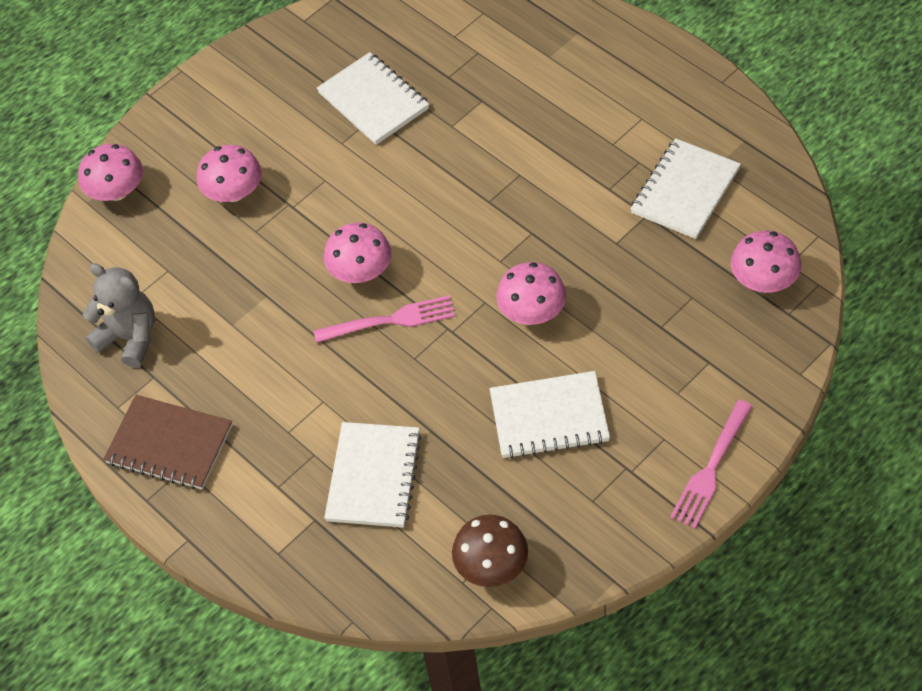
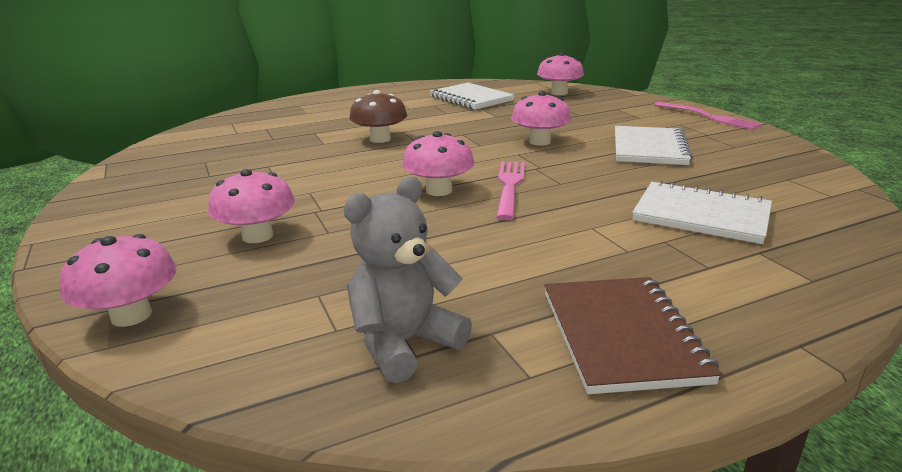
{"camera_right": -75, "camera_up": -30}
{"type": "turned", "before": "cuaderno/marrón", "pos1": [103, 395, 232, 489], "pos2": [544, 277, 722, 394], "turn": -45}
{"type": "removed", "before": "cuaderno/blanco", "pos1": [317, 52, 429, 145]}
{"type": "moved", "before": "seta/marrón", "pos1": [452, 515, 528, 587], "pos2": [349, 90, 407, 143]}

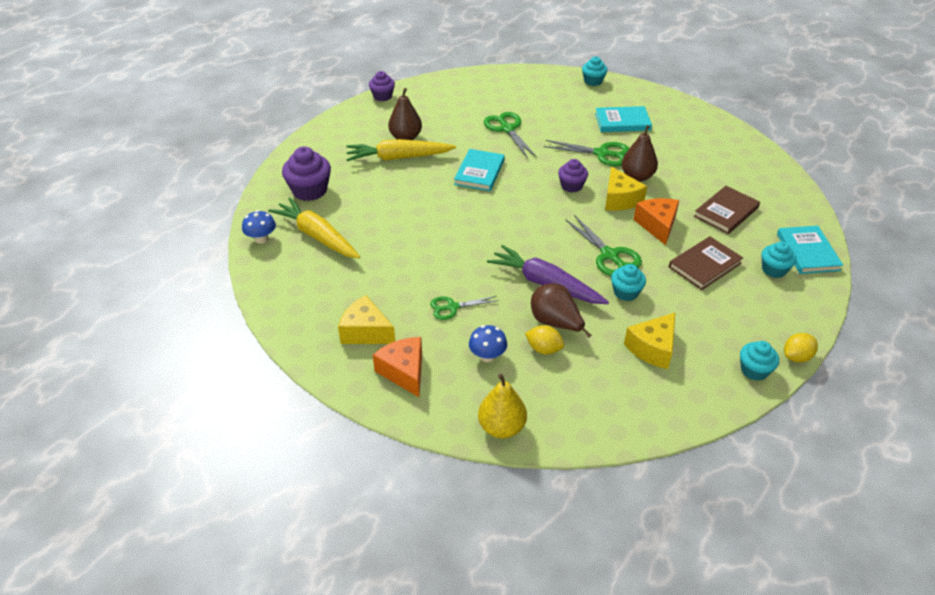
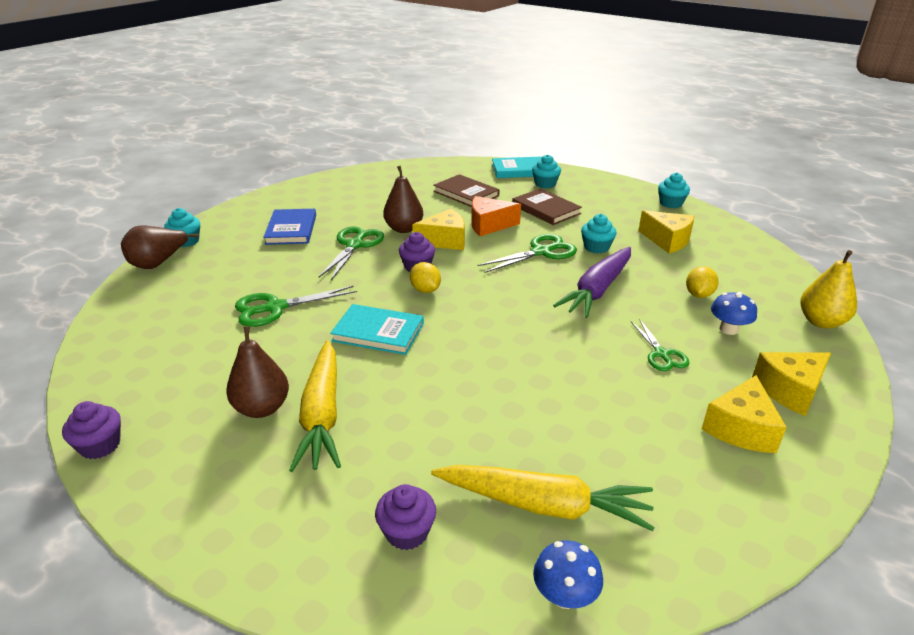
{"camera_right": -90, "camera_up": -10}
{"type": "turned", "before": "zanahoria/amarillo", "pos1": [268, 198, 360, 258], "pos2": [431, 465, 655, 531], "turn": -120}
{"type": "resized", "before": "magdalena/morado", "pos1": [282, 146, 331, 201], "pos2": [375, 484, 436, 550], "scale": 0.63}
{"type": "recoloured", "before": "queso/naranja", "after": "queso/amarillo", "pos1": [373, 337, 422, 397], "pos2": [752, 352, 831, 416]}
{"type": "moved", "before": "pera/marrón", "pos1": [531, 284, 592, 338], "pos2": [121, 225, 198, 269]}
{"type": "recoloured", "before": "libro/turquesa", "after": "libro/azul", "pos1": [595, 106, 652, 132], "pos2": [263, 209, 316, 245]}
{"type": "moved", "before": "limón/amarillo", "pos1": [784, 333, 818, 363], "pos2": [410, 262, 441, 293]}

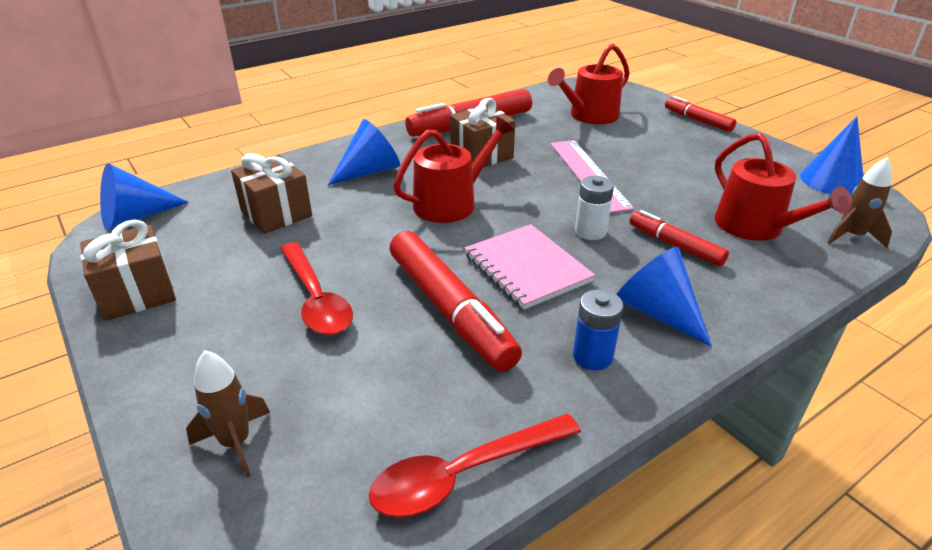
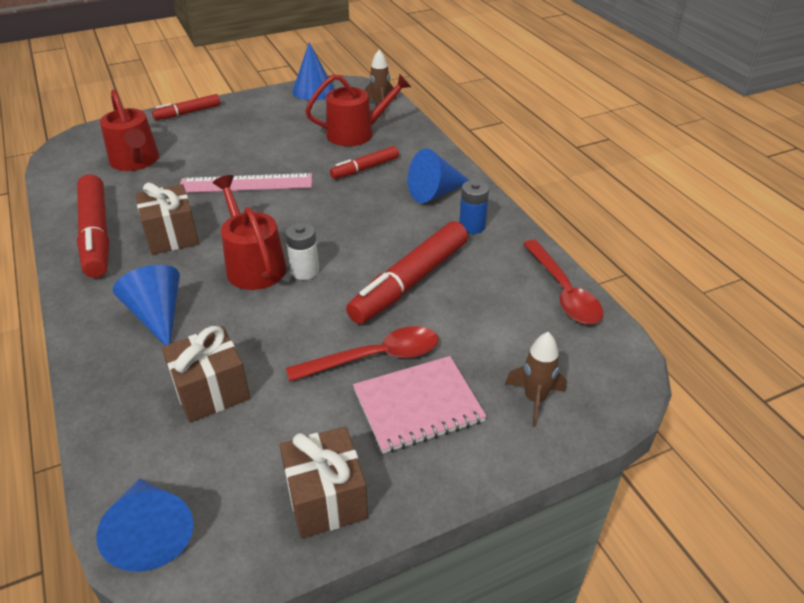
{"camera_right": -80, "camera_up": 5}
{"type": "turned", "before": "rotulador/rojo", "pos1": [390, 231, 522, 372], "pos2": [346, 221, 468, 324], "turn": 150}
{"type": "moved", "before": "cuaderno/rosa", "pos1": [464, 224, 595, 310], "pos2": [353, 356, 487, 454]}
{"type": "moved", "before": "pila/blanco", "pos1": [575, 176, 614, 240], "pos2": [285, 222, 319, 280]}

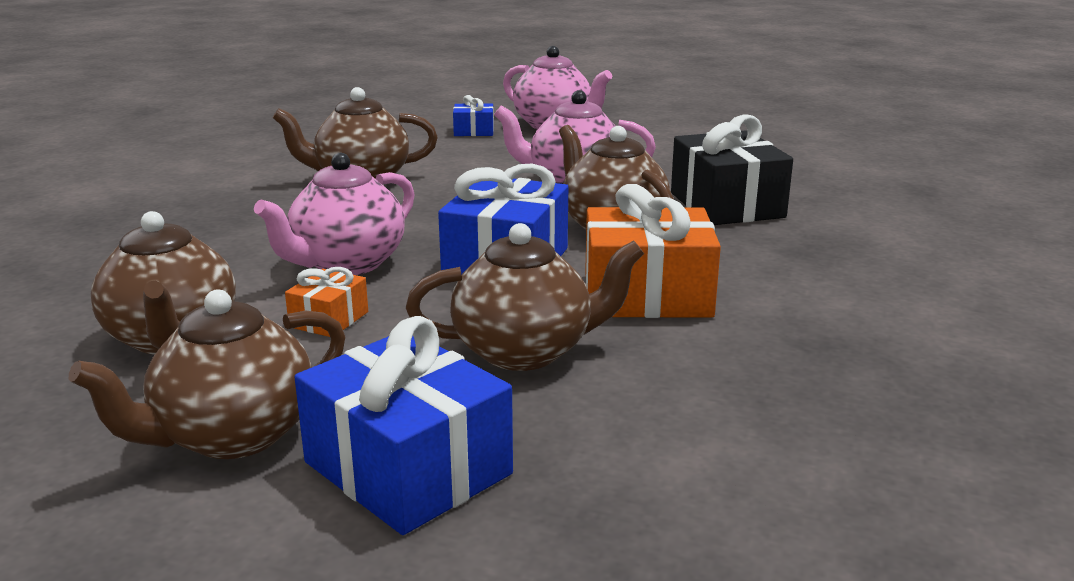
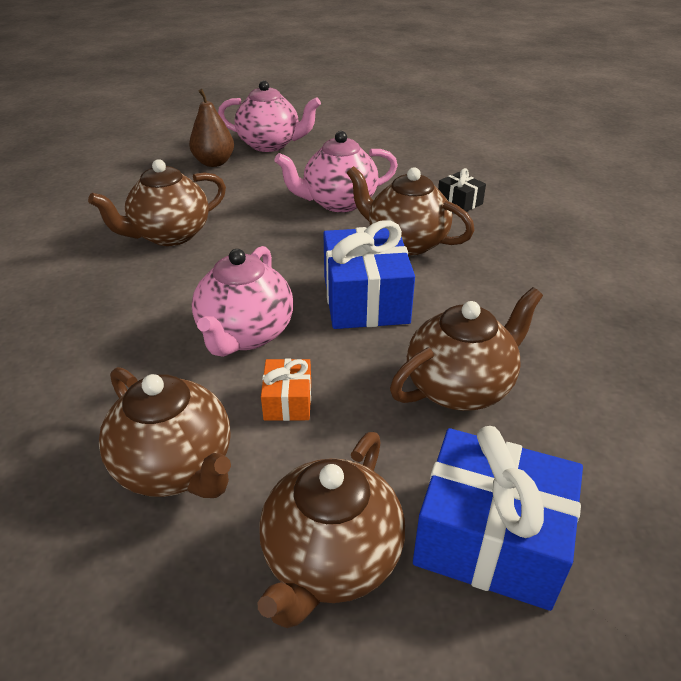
{"camera_right": -25, "camera_up": 15}
{"type": "replaced", "before": "regalo/azul", "after": "pera/marrón", "pos1": [453, 95, 494, 136], "pos2": [189, 89, 234, 167]}
{"type": "removed", "before": "regalo/naranja", "pos1": [585, 184, 721, 318]}
{"type": "resized", "before": "regalo/negro", "pos1": [671, 114, 793, 225], "pos2": [438, 168, 486, 212], "scale": 0.49}

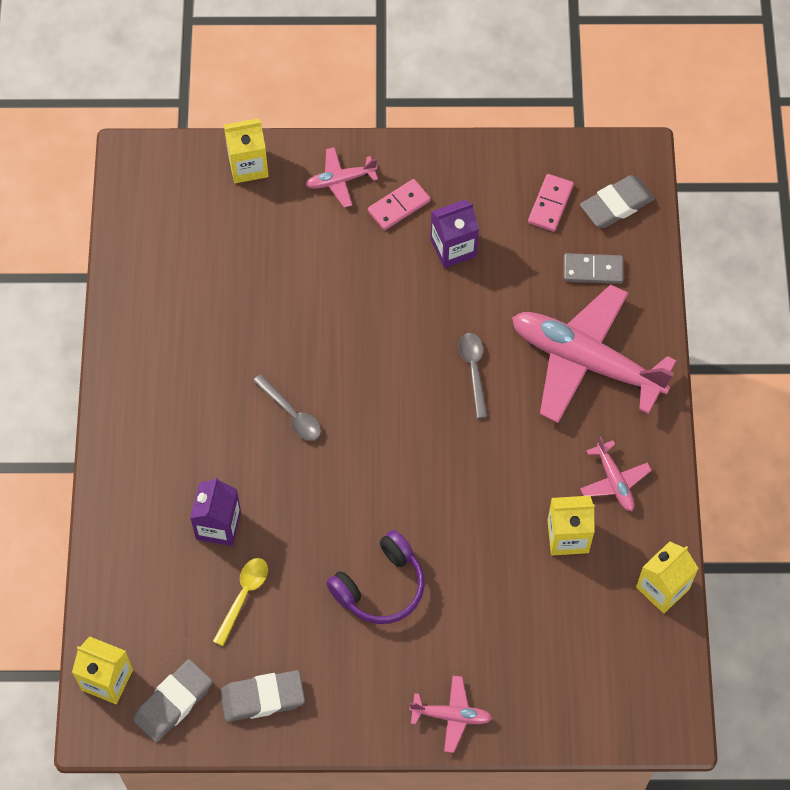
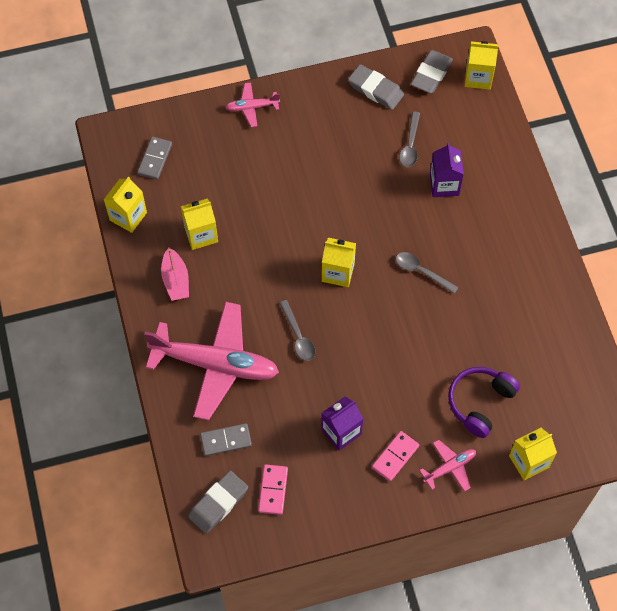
{"camera_right": 165, "camera_up": 0}
{"type": "recoloured", "before": "cuchara/amarillo", "after": "cuchara/gris", "pos1": [213, 558, 268, 646], "pos2": [399, 112, 420, 167]}
{"type": "turned", "before": "goma de borrar/gris", "pos1": [220, 670, 305, 722], "pos2": [348, 64, 404, 110], "turn": 60}
{"type": "moved", "before": "auriculares/morado", "pos1": [327, 530, 425, 624], "pos2": [448, 367, 520, 438]}
{"type": "replaced", "before": "avión/rosa", "after": "barco/rosa", "pos1": [580, 436, 652, 511], "pos2": [161, 248, 189, 301]}
{"type": "added", "after": "ficha de dominó/gris", "pos2": [137, 137, 172, 180]}
{"type": "added", "after": "cartón de leche/amarillo", "pos2": [322, 238, 356, 287]}

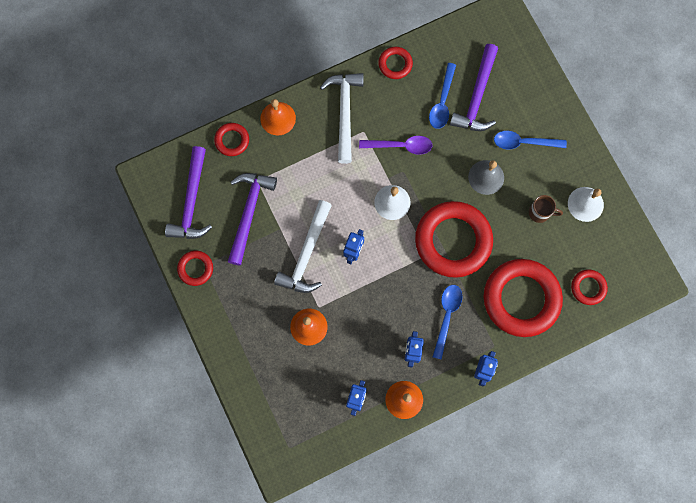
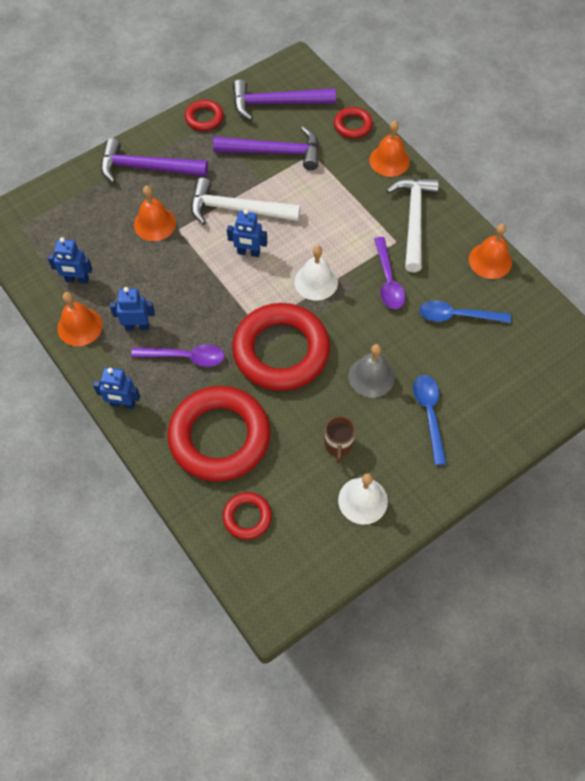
{"camera_right": 80, "camera_up": -15}
{"type": "turned", "before": "martillo/blanco", "pos1": [320, 73, 363, 164], "pos2": [386, 178, 439, 272], "turn": -75}
{"type": "replaced", "before": "anillo/rojo", "after": "campana/naranja", "pos1": [378, 47, 413, 79], "pos2": [469, 224, 512, 279]}
{"type": "recoloured", "before": "cuchara/azul", "after": "cuchara/morado", "pos1": [433, 285, 462, 360], "pos2": [131, 344, 225, 367]}
{"type": "moved", "before": "martillo/morado", "pos1": [450, 44, 498, 131], "pos2": [101, 138, 208, 183]}

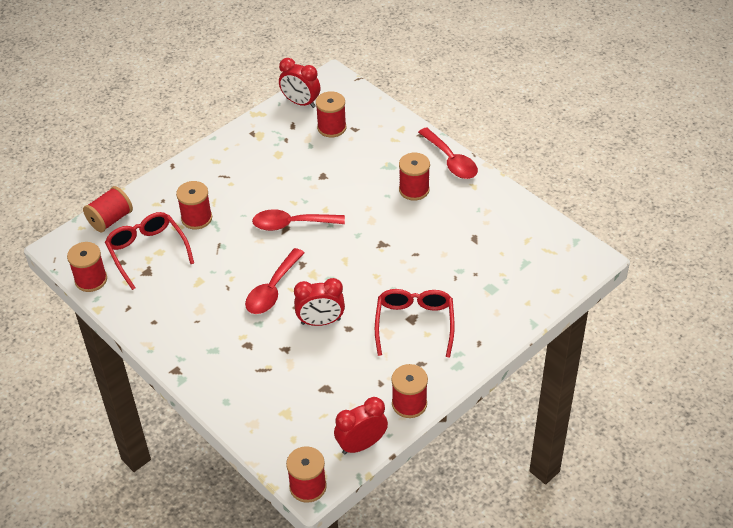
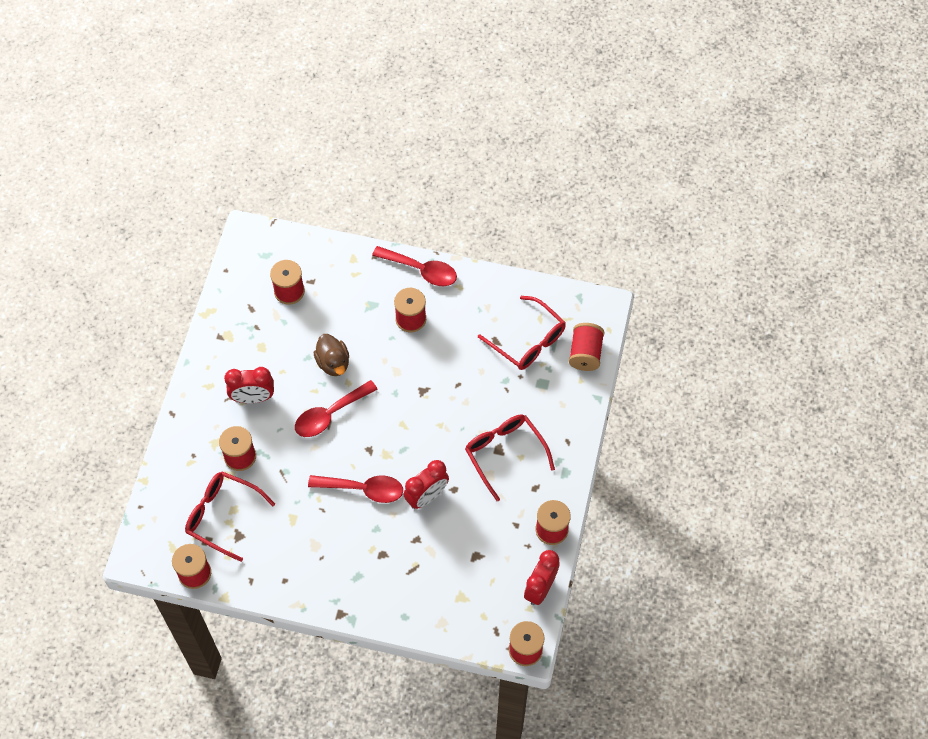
{"camera_right": -35, "camera_up": 15}
{"type": "moved", "before": "carrete/rojo", "pos1": [83, 186, 133, 233], "pos2": [569, 323, 605, 371]}
{"type": "turned", "before": "cuchara/rojo", "pos1": [245, 248, 304, 314], "pos2": [308, 475, 403, 503], "turn": -75}
{"type": "moved", "before": "despertador/rojo", "pos1": [279, 58, 321, 108], "pos2": [224, 367, 274, 403]}
{"type": "added", "after": "pato/marrón", "pos2": [313, 334, 349, 376]}
{"type": "added", "after": "gafas/rojo", "pos2": [478, 296, 566, 370]}

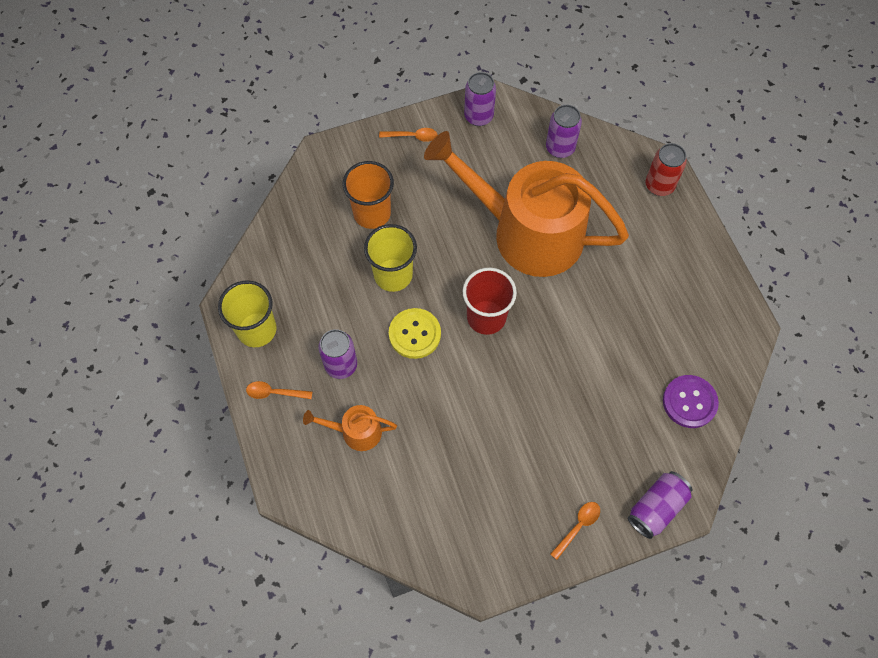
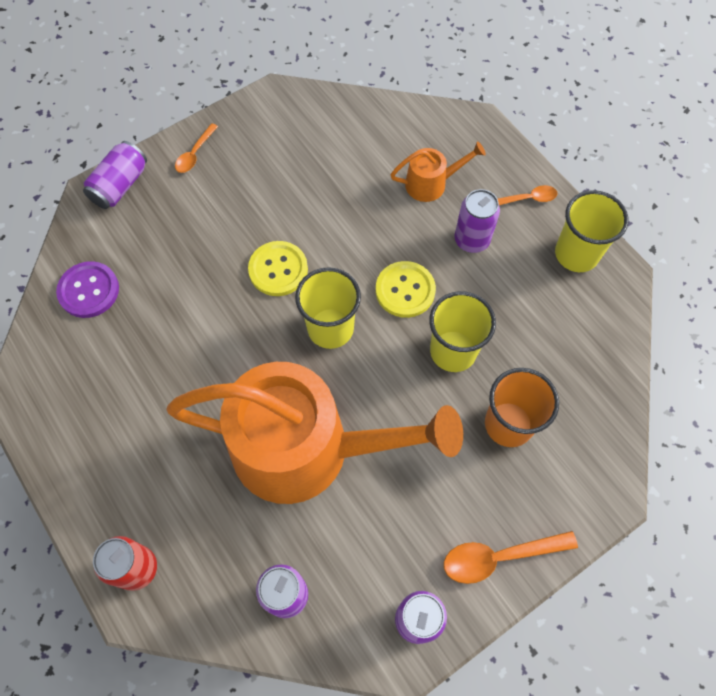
{"camera_right": 165, "camera_up": 0}
{"type": "resized", "before": "cuchara/naranja", "pos1": [379, 128, 437, 142], "pos2": [444, 531, 578, 584], "scale": 1.62}
{"type": "recoloured", "before": "vaso/rojo", "after": "vaso/amarillo", "pos1": [463, 268, 517, 335], "pos2": [295, 267, 361, 349]}
{"type": "added", "after": "botón/amarillo", "pos2": [248, 241, 308, 296]}

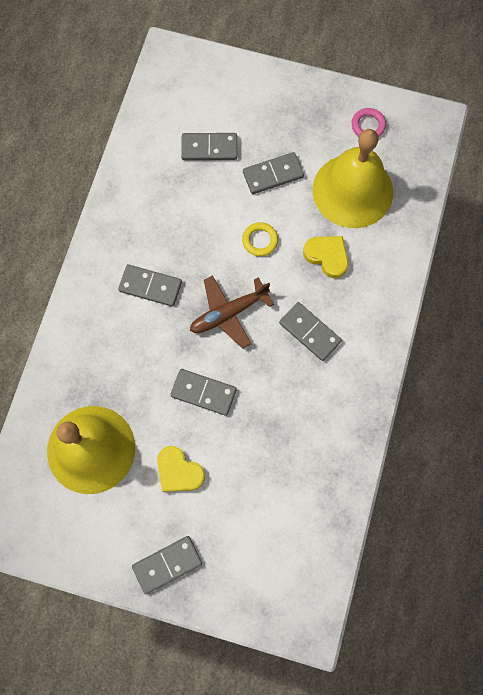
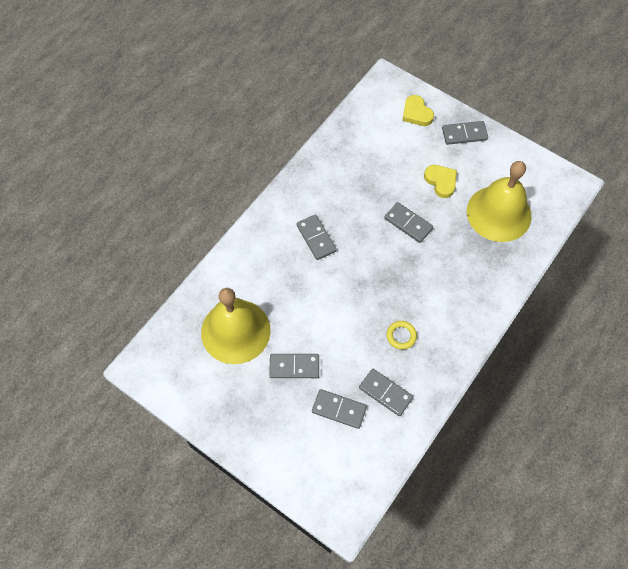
{"camera_right": -160, "camera_up": -10}
{"type": "moved", "before": "ficha de dominó/gris", "pos1": [118, 264, 182, 307], "pos2": [359, 369, 413, 416]}
{"type": "removed", "before": "avión/marrón", "pos1": [190, 275, 274, 349]}
{"type": "moved", "before": "anillo/amarillo", "pos1": [242, 222, 278, 256], "pos2": [386, 321, 417, 350]}
{"type": "moved", "before": "corazón/amarillo", "pos1": [303, 236, 348, 278], "pos2": [402, 95, 434, 126]}
{"type": "removed", "before": "anillo/rosa", "pos1": [352, 108, 386, 137]}

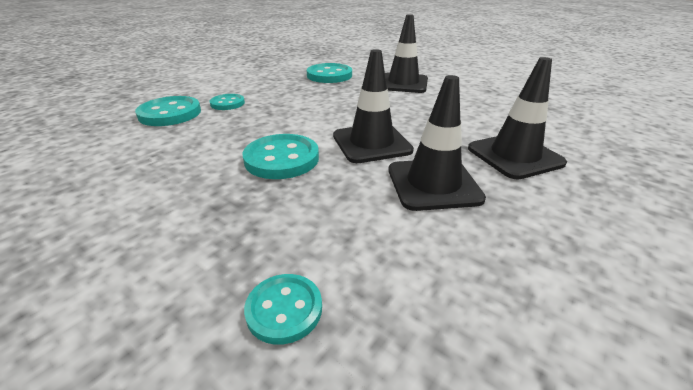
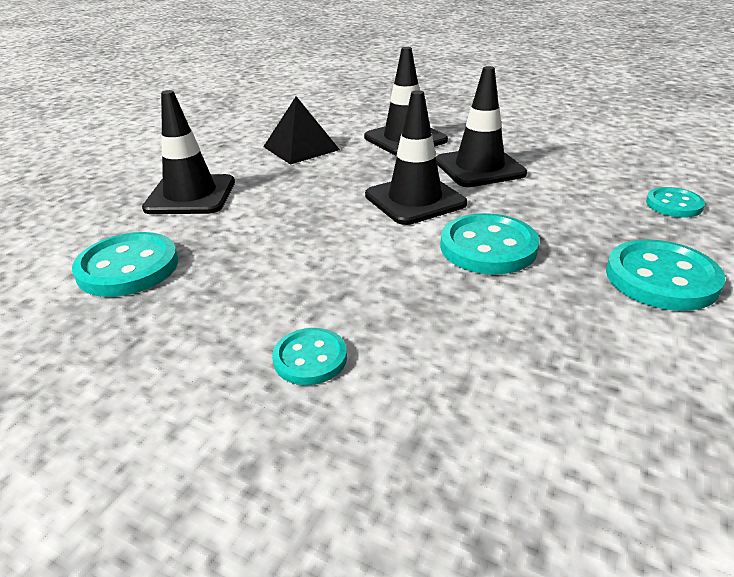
{"camera_right": -100, "camera_up": 0}
{"type": "moved", "before": "botón/turquesa", "pos1": [135, 96, 201, 126], "pos2": [606, 239, 725, 311]}
{"type": "added", "after": "pirámide/negro", "pos2": [263, 96, 340, 165]}

